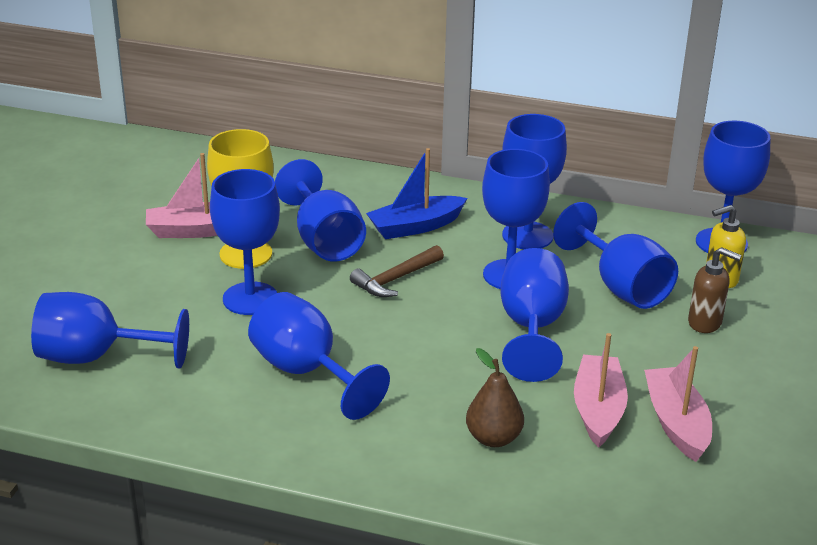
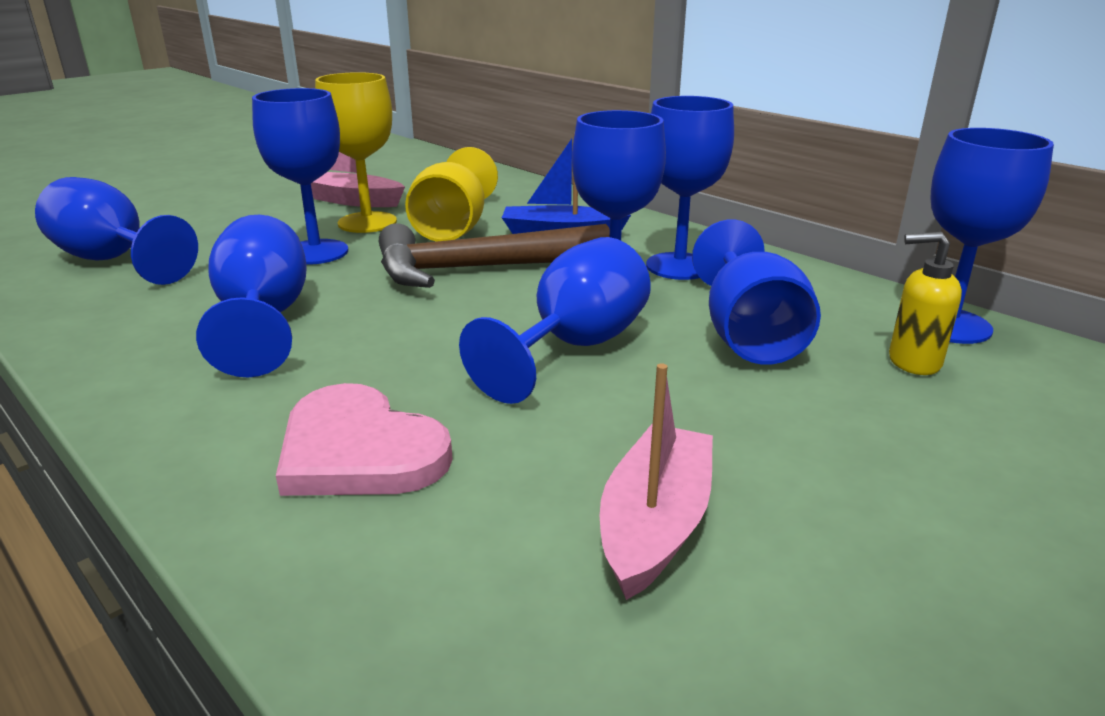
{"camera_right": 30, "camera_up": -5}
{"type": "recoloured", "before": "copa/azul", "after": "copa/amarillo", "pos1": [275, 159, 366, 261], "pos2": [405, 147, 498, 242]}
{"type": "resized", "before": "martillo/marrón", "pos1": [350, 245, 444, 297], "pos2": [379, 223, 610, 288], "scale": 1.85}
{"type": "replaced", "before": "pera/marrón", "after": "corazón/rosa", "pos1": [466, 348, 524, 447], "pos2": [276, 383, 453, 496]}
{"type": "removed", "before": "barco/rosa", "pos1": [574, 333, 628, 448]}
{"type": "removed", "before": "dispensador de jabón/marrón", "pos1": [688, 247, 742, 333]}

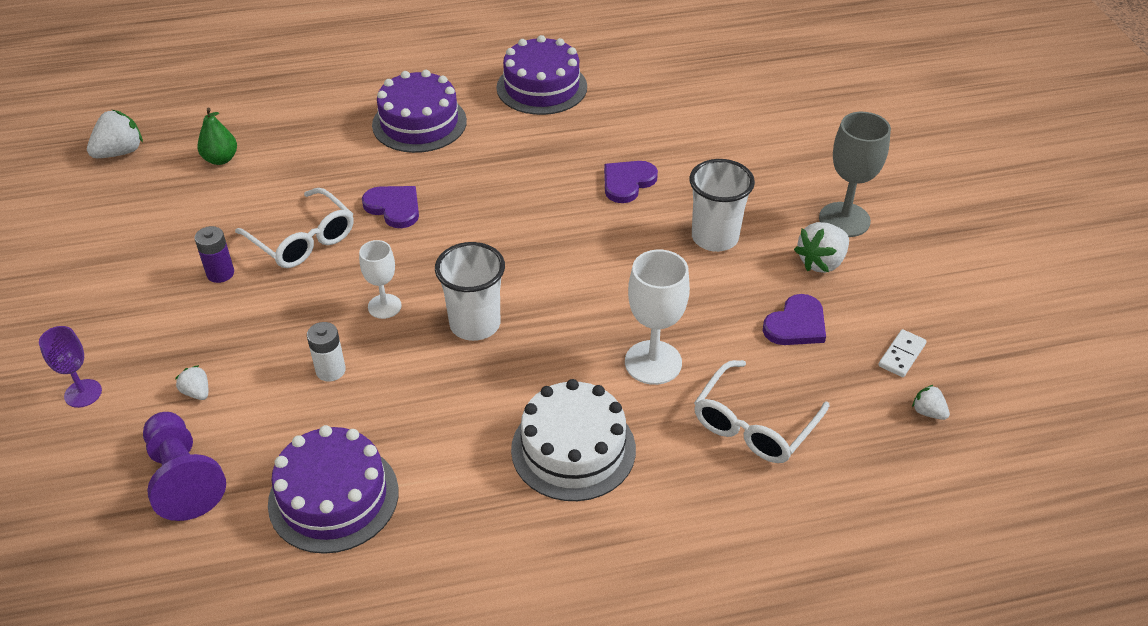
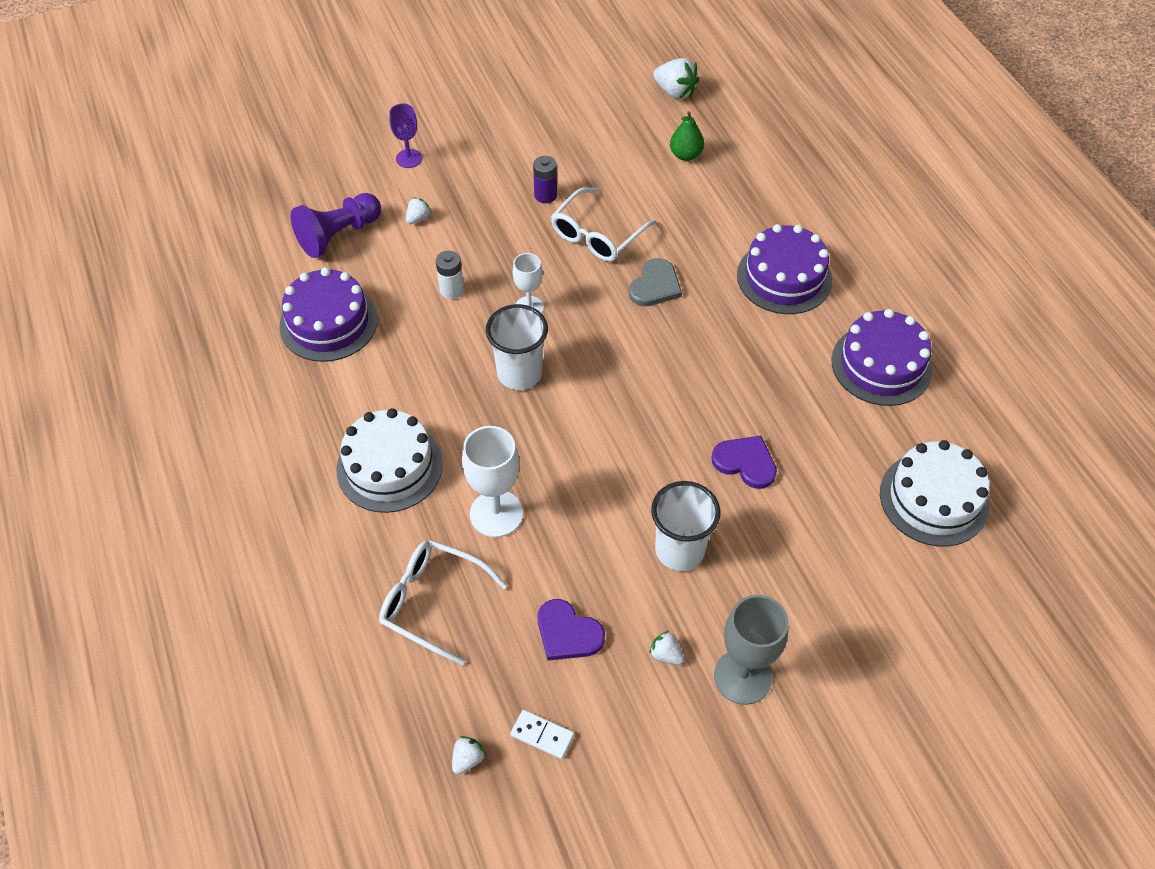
{"camera_right": 80, "camera_up": 10}
{"type": "recoloured", "before": "corazón/morado", "after": "corazón/gris", "pos1": [362, 186, 419, 228], "pos2": [629, 258, 682, 306]}
{"type": "resized", "before": "fresa/blanco", "pos1": [794, 222, 849, 273], "pos2": [649, 631, 684, 665], "scale": 0.55}
{"type": "added", "after": "tarta/blanco", "pos2": [880, 440, 989, 547]}

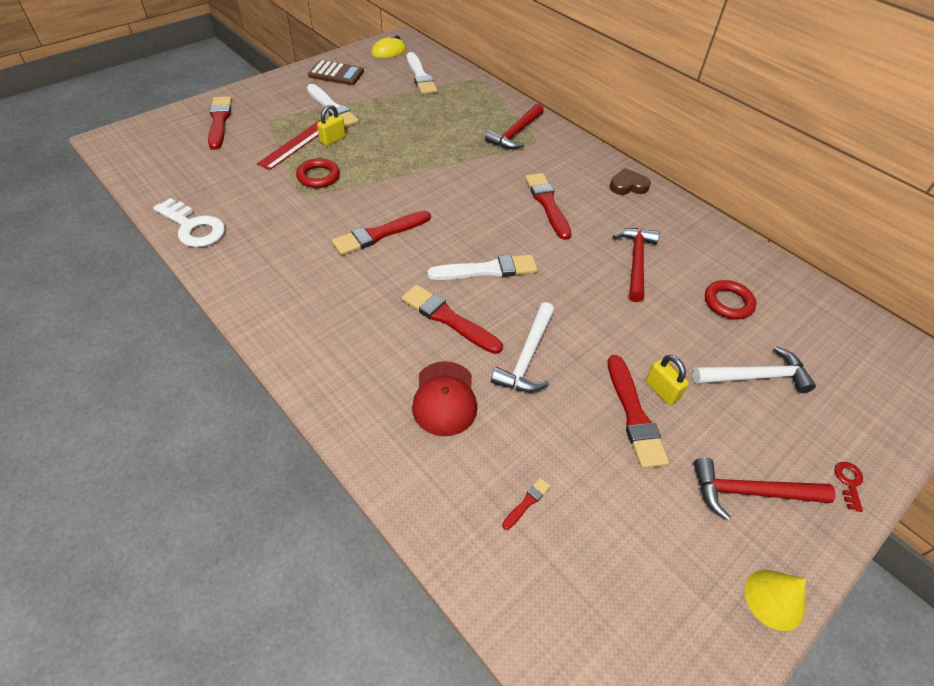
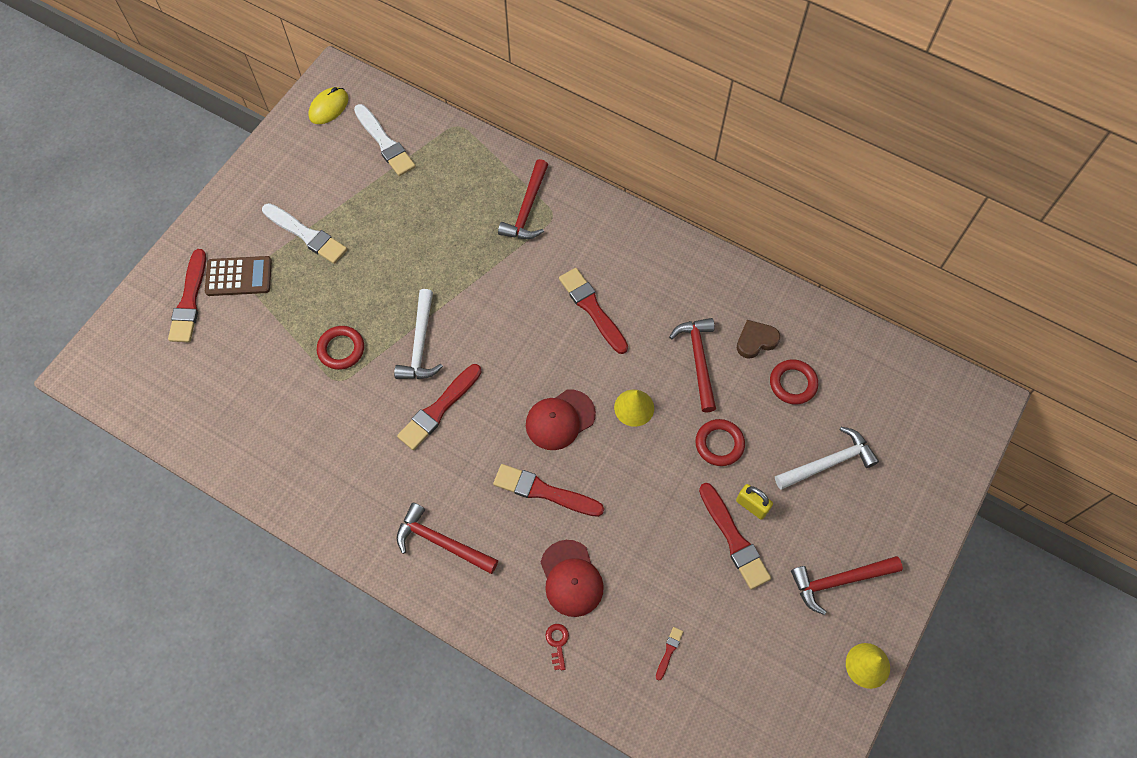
{"camera_right": -15, "camera_up": 15}
{"type": "removed", "before": "llave/blanco", "pos1": [153, 198, 225, 247]}
{"type": "turned", "before": "pincel/rojo", "pos1": [208, 96, 232, 150], "pos2": [168, 249, 206, 342], "turn": -150}
{"type": "removed", "before": "regla/rojo", "pos1": [257, 120, 321, 170]}
{"type": "moved", "before": "calculadora/marrón", "pos1": [308, 60, 364, 85], "pos2": [205, 256, 272, 296]}
{"type": "removed", "before": "candado/amarillo", "pos1": [317, 105, 345, 146]}
{"type": "replaced", "before": "pincel/blanco", "after": "gorra/rojo", "pos1": [427, 255, 537, 280], "pos2": [526, 389, 596, 450]}
{"type": "moved", "before": "martillo/blanco", "pos1": [491, 302, 554, 392], "pos2": [394, 289, 443, 379]}
{"type": "moved", "before": "corazón/marrón", "pos1": [610, 168, 651, 195], "pos2": [737, 320, 780, 359]}
{"type": "moved", "before": "llave/rojo", "pos1": [835, 462, 863, 512], "pos2": [545, 624, 569, 670]}
{"type": "added", "after": "martillo/rojo", "pos2": [396, 503, 498, 574]}
{"type": "added", "after": "cono/amarillo", "pos2": [614, 390, 654, 427]}
{"type": "added", "after": "anillo/rojo", "pos2": [695, 419, 745, 466]}

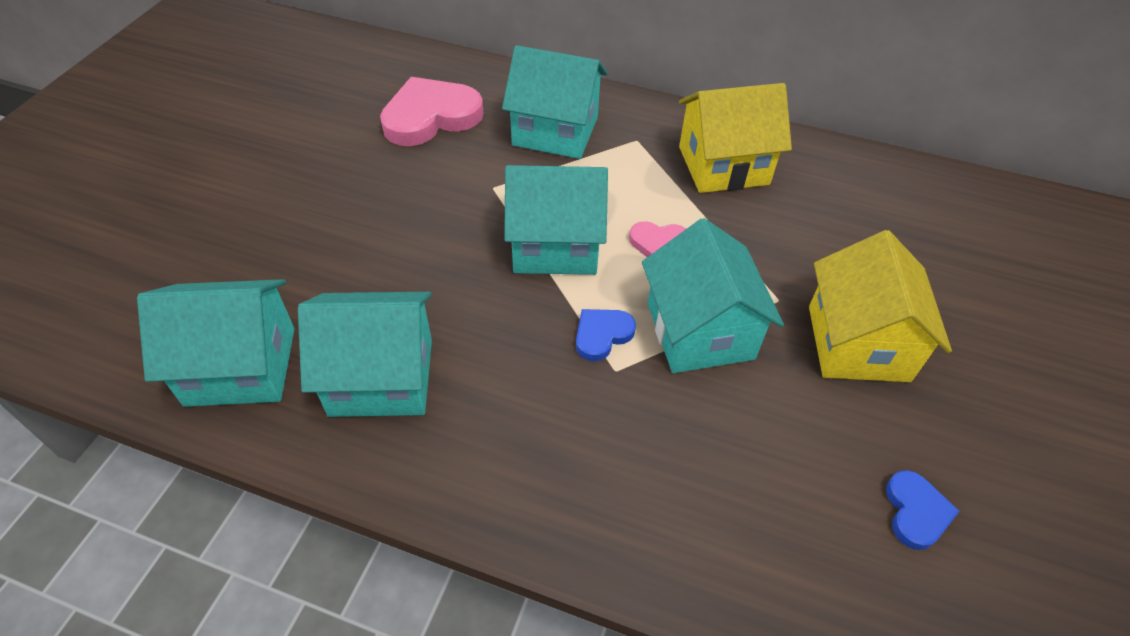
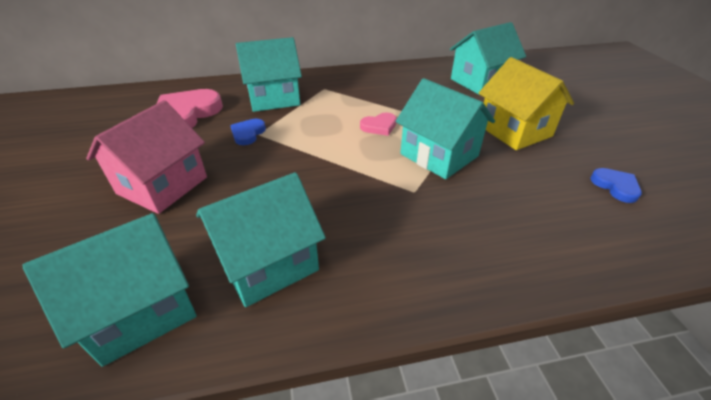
{"camera_right": -30, "camera_up": -10}
{"type": "moved", "before": "casa/turquesa", "pos1": [504, 165, 608, 275], "pos2": [450, 22, 526, 94]}
{"type": "moved", "before": "corazón/azul", "pos1": [576, 309, 636, 361], "pos2": [230, 119, 266, 145]}
{"type": "removed", "before": "casa/amarillo", "pos1": [679, 83, 792, 193]}
{"type": "added", "after": "casa/rosa", "pos2": [86, 100, 207, 214]}

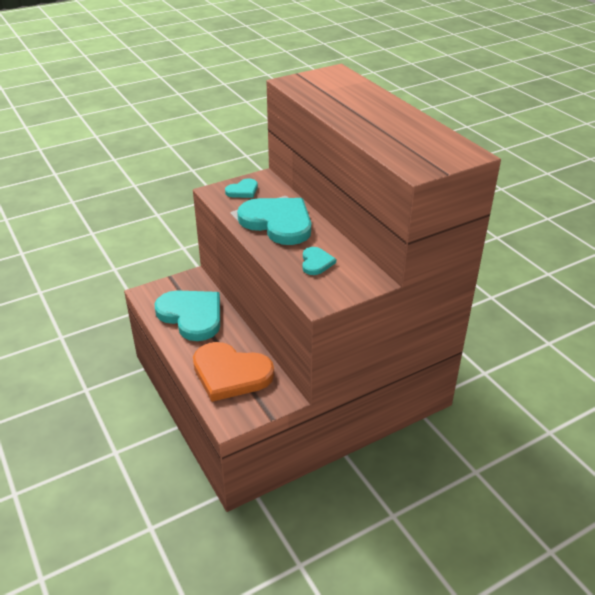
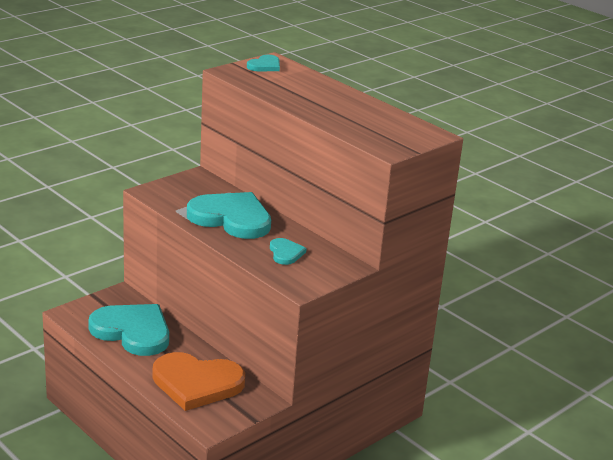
{"camera_right": -15, "camera_up": -10}
{"type": "moved", "before": "corazón/turquesa", "pos1": [225, 178, 258, 198], "pos2": [247, 54, 280, 71]}

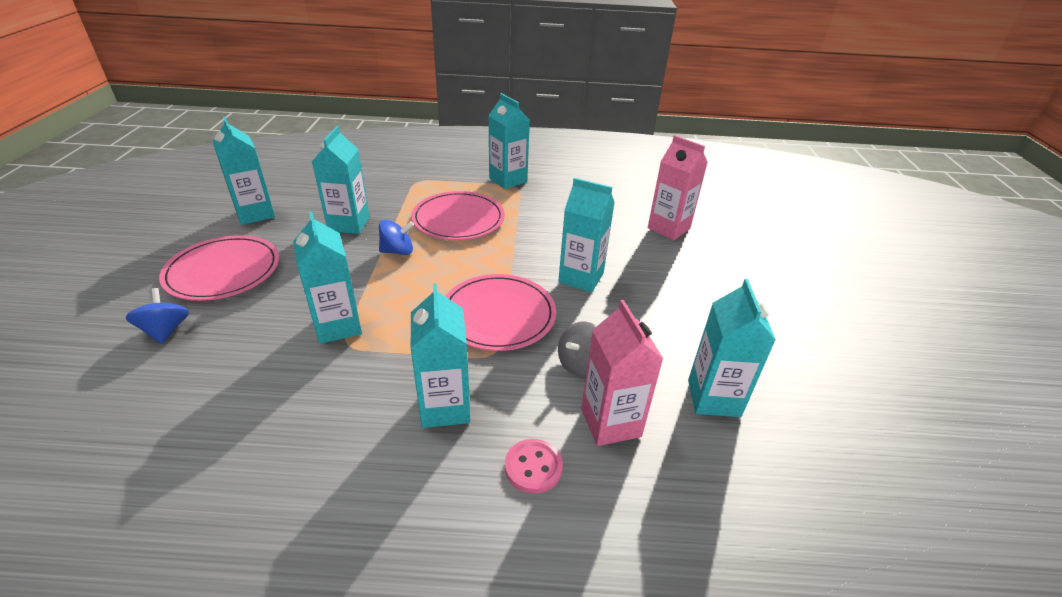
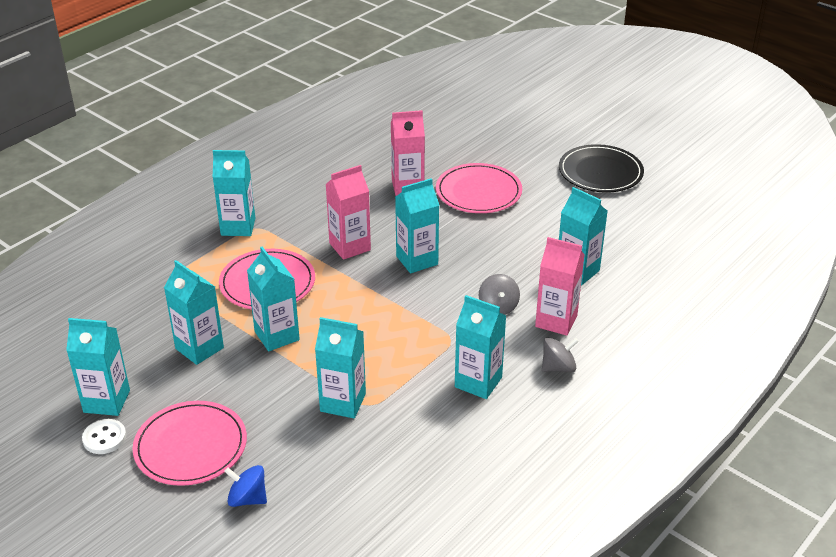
{"camera_right": -50, "camera_up": 0}
{"type": "replaced", "before": "peonza/azul", "after": "cartón de leche/turquesa", "pos1": [379, 220, 414, 255], "pos2": [247, 247, 300, 351]}
{"type": "moved", "before": "plato/rosa", "pos1": [445, 274, 556, 351], "pos2": [436, 163, 522, 213]}
{"type": "replaced", "before": "botón/rosa", "after": "peonza/gris", "pos1": [505, 439, 563, 494], "pos2": [542, 338, 579, 372]}
{"type": "added", "after": "botón/blanco", "pos2": [82, 419, 126, 454]}
{"type": "added", "after": "cartón de leche/rosa", "pos2": [325, 165, 371, 260]}
{"type": "added", "after": "plato/negro", "pos2": [559, 144, 644, 193]}

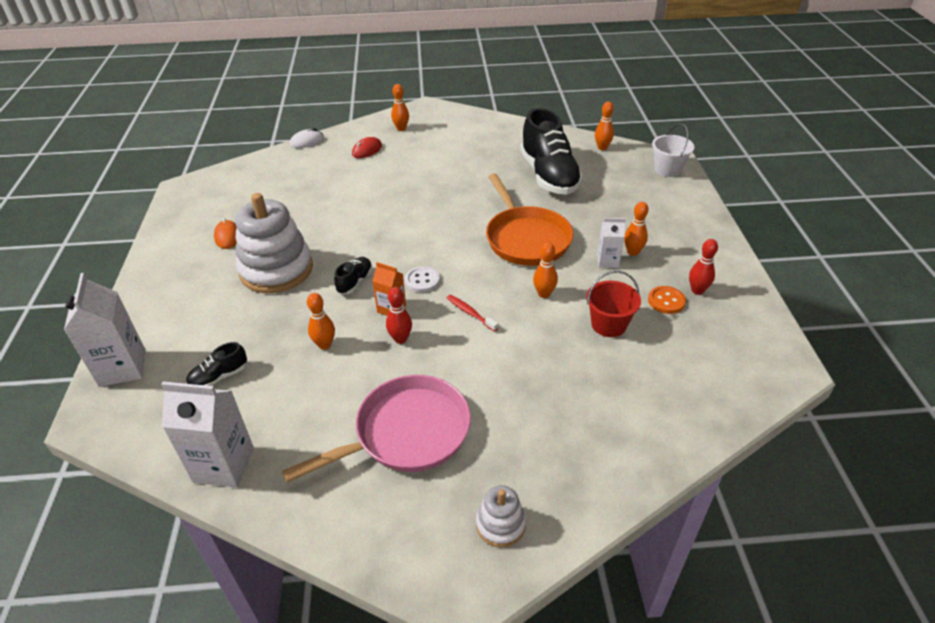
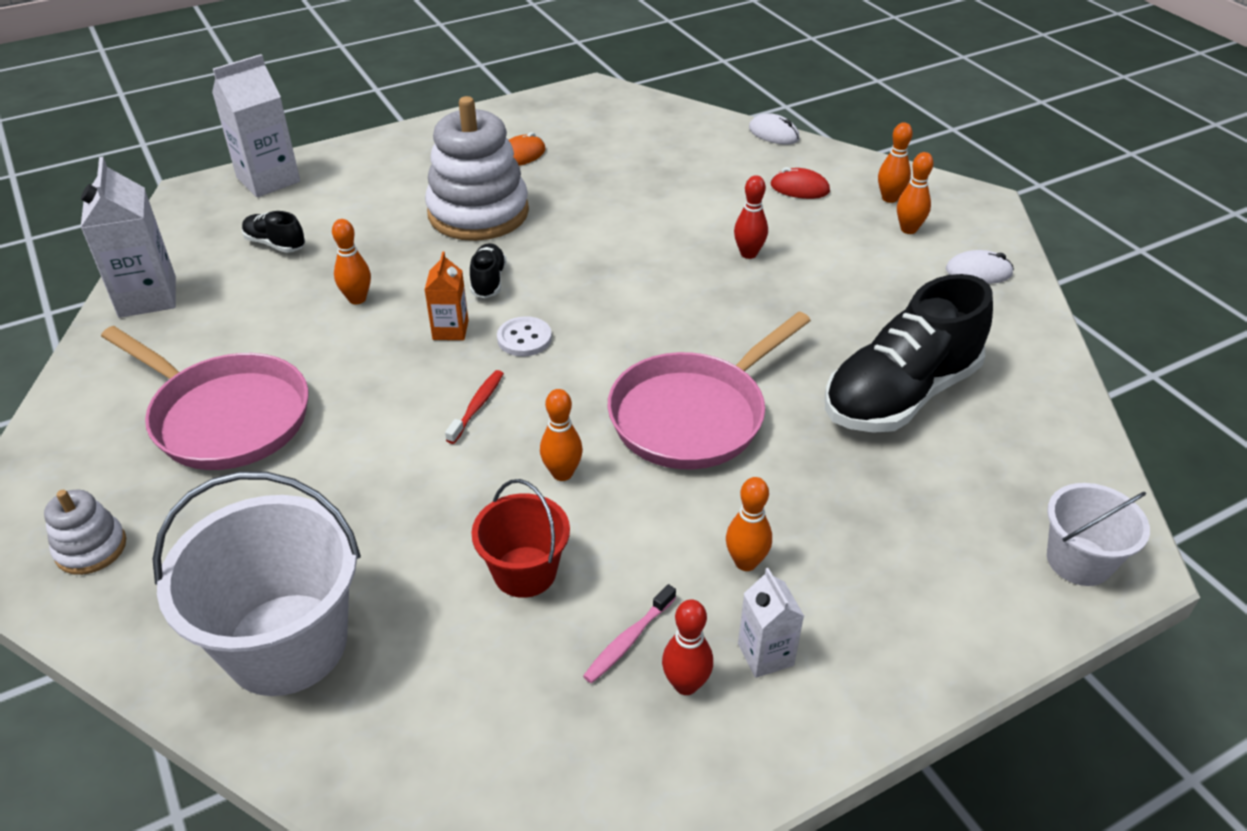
{"camera_right": 65, "camera_up": 0}
{"type": "turned", "before": "zapato/negro", "pos1": [334, 257, 372, 294], "pos2": [470, 243, 506, 298], "turn": -90}
{"type": "moved", "before": "bolo/rojo", "pos1": [386, 287, 412, 344], "pos2": [734, 175, 768, 259]}
{"type": "recoloured", "before": "sartén/naranja", "after": "sartén/rosa", "pos1": [486, 173, 573, 266], "pos2": [607, 311, 811, 469]}
{"type": "moved", "before": "bolo/naranja", "pos1": [595, 102, 614, 150], "pos2": [897, 152, 934, 234]}
{"type": "moved", "before": "cartón de leche/blanco", "pos1": [597, 218, 626, 268], "pos2": [738, 568, 804, 678]}
{"type": "replaced", "before": "botón/naranja", "after": "cepillo de dientes/rosa", "pos1": [648, 286, 686, 314], "pos2": [583, 584, 676, 683]}
{"type": "added", "after": "balde/blanco", "pos2": [152, 471, 361, 696]}
{"type": "added", "after": "ratón/blanco", "pos2": [946, 250, 1014, 284]}

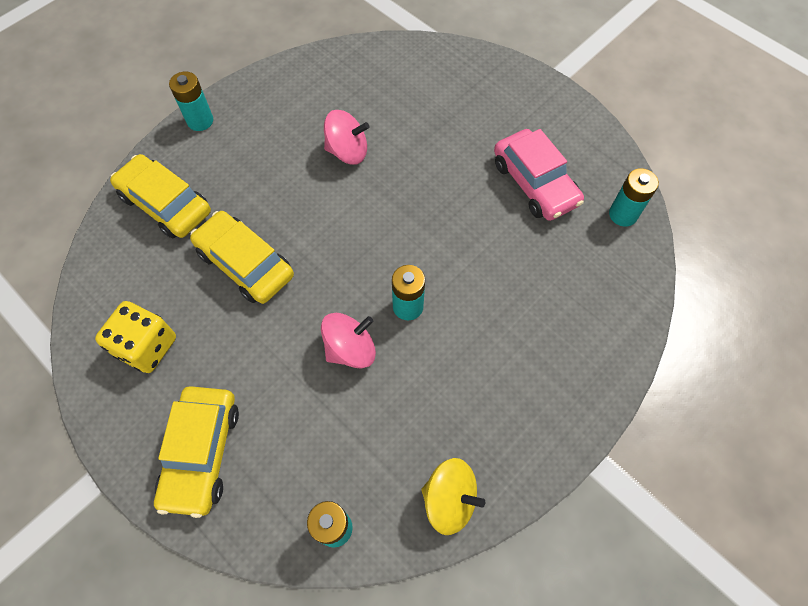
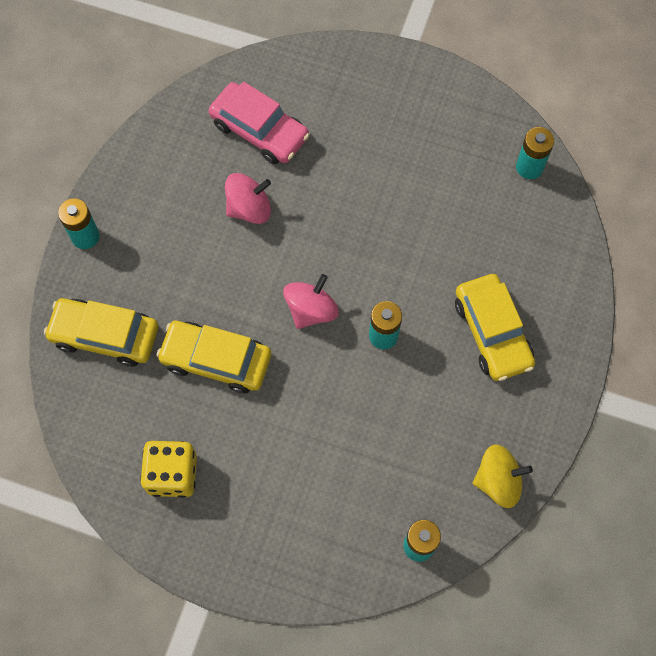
{"camera_right": -25, "camera_up": 5}
{"type": "moved", "before": "coche/amarillo", "pos1": [154, 386, 239, 518], "pos2": [455, 274, 535, 381]}
{"type": "moved", "before": "peonza/rosa", "pos1": [321, 313, 376, 368], "pos2": [283, 274, 339, 329]}
{"type": "moved", "before": "coche/rosa", "pos1": [494, 129, 584, 221], "pos2": [209, 81, 309, 164]}

